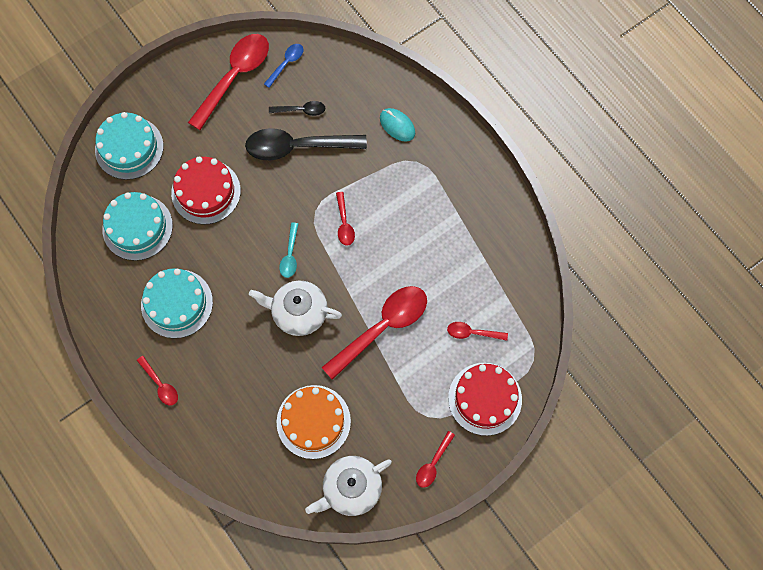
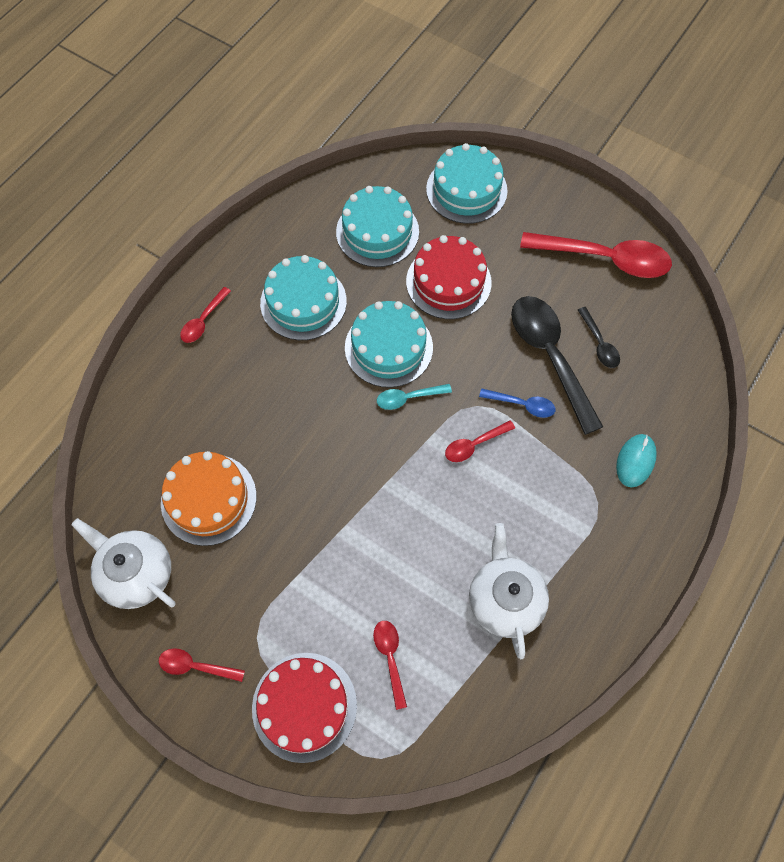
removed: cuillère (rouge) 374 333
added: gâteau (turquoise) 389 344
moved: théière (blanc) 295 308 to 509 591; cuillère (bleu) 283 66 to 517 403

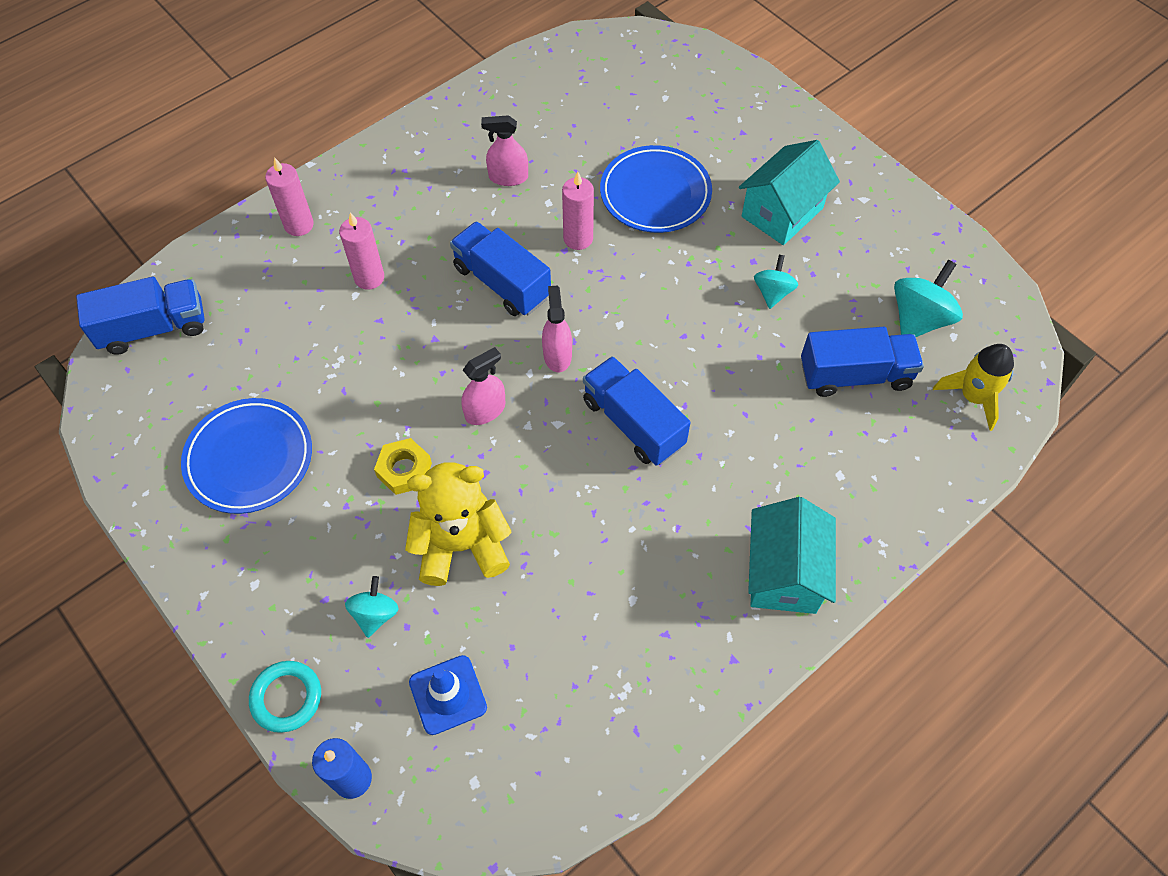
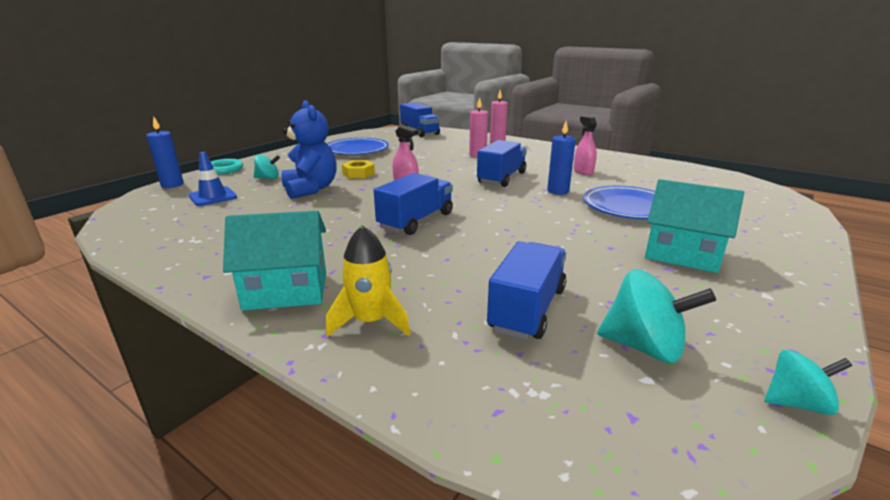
removed: vaporisateur (rose) 557 328
moved: toupie (turquoise) 776 282 to 808 382; fusée (jaune) 973 387 to 368 281
recoloured: ours en peluche (jaune) 458 524 to ours en peluche (bleu) 309 149; bougie (rose) 578 211 to bougie (bleu) 561 158
turned: camion (bleu) 862 362 = 526 290 135 degrees counterclockwise

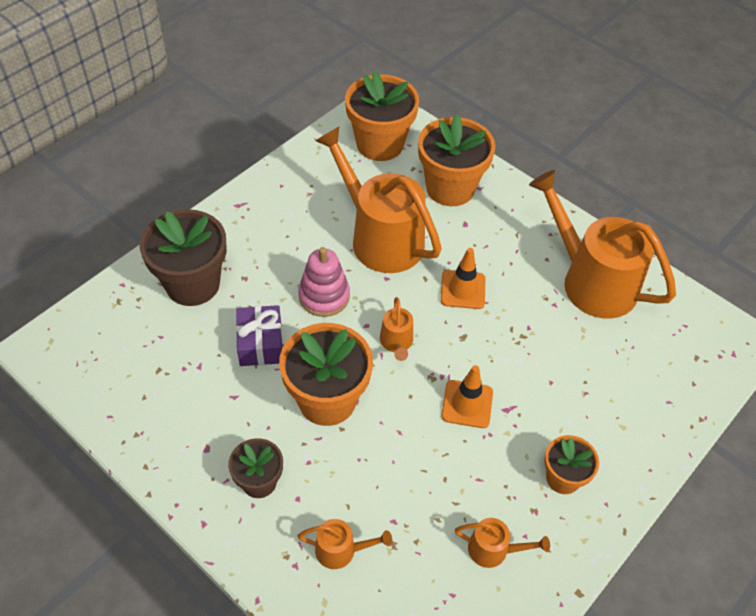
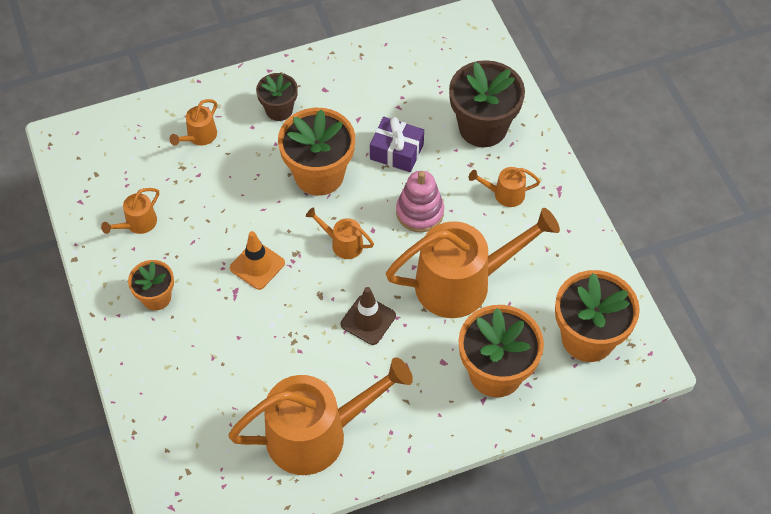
added: arrosoir (orange) 504 187
recoloured: cône de chantier (orange) 463 278 to cône de chantier (marron) 368 316

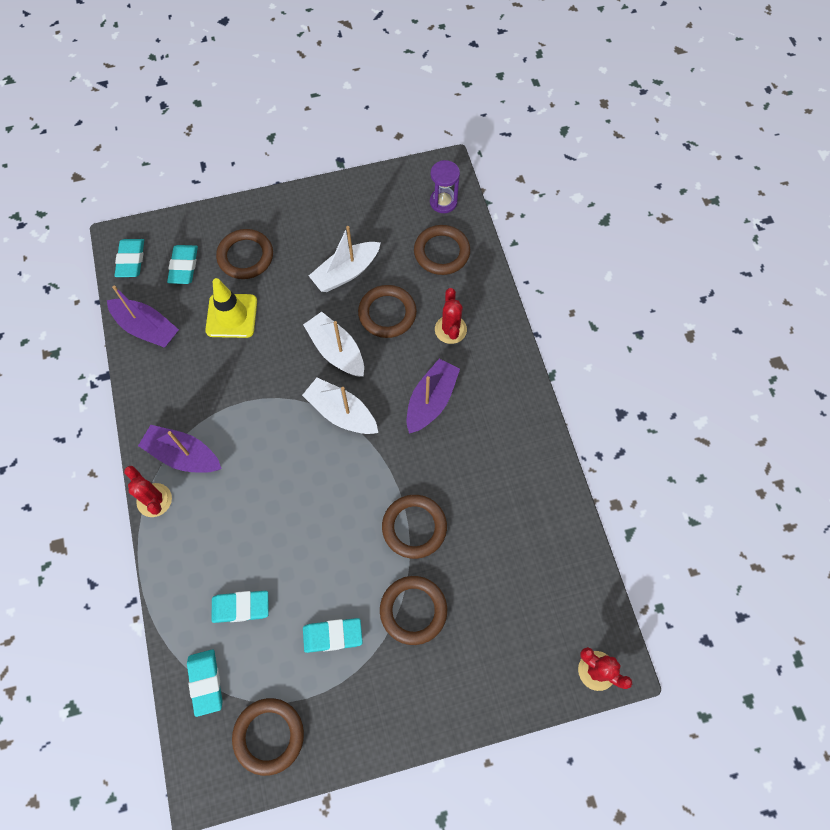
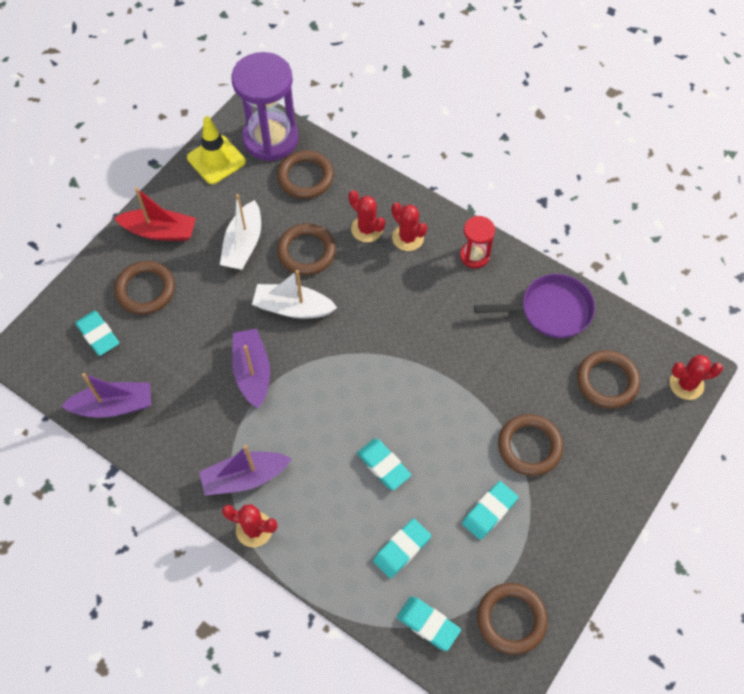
removed: bateau (blanc) 340 406
added: bateau (rouge) 155 214; cactus (rouge) 409 227; sablier (rouge) 477 242; poêle (violet) 534 306
moved: gomme (turquoise) 129 258 to 384 464; cône de chantier (jaune) 231 308 to 216 150; anneau (marron) 414 527 to 608 379; bateau (violet) 433 396 to 251 368
resized: sablier (violet) 445 186 = 265 106 x1.99

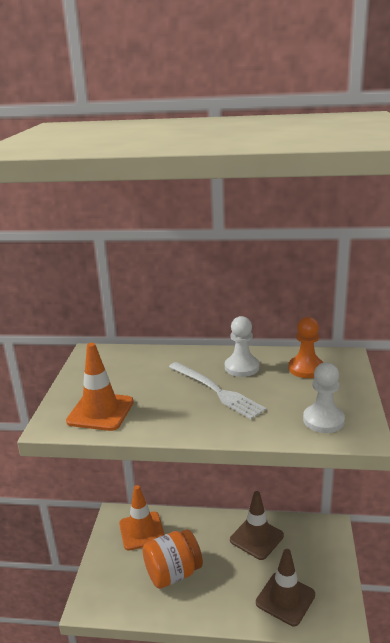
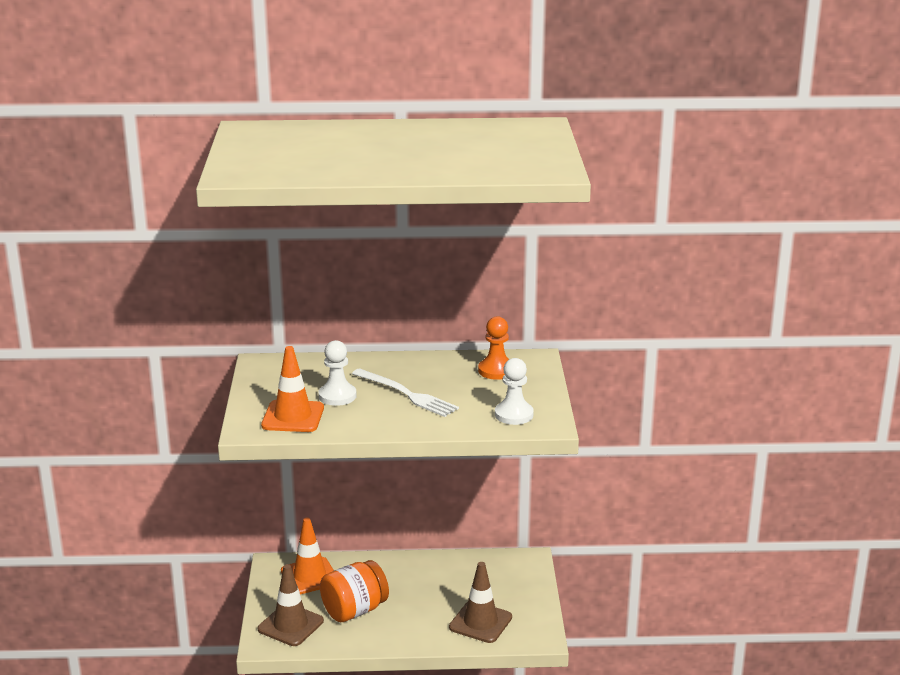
moved: pion (blanc) 242 346 to 337 373; cône de chantier (marron) 257 525 to 291 605

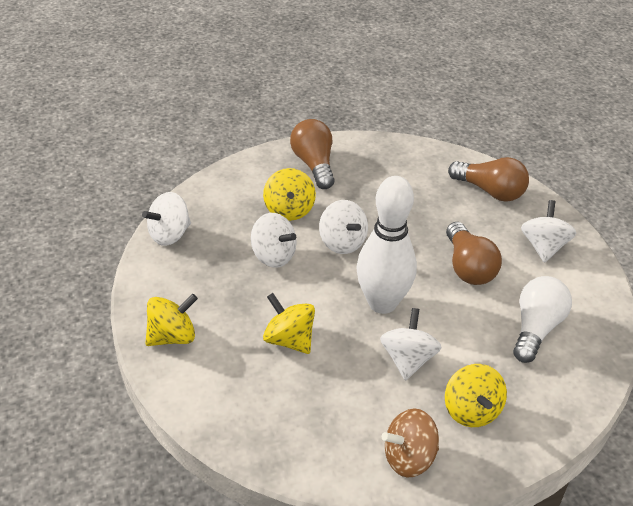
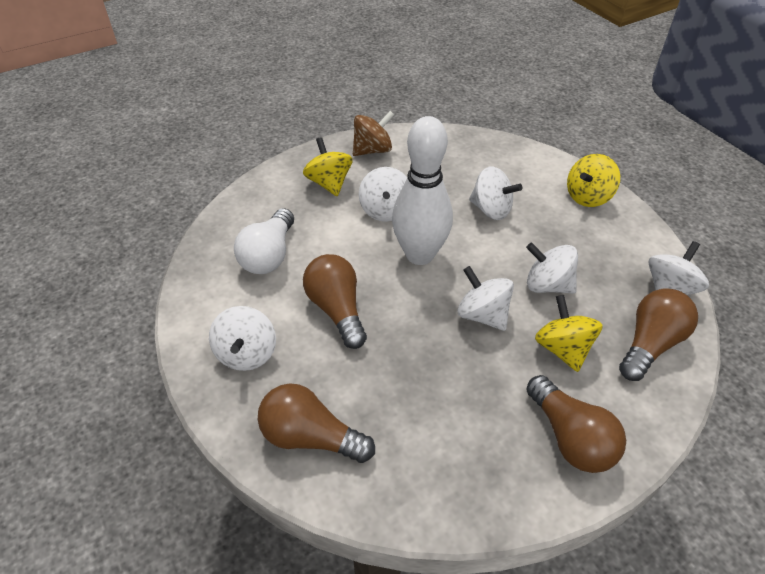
added: ampoule (marron) 658 334
recoloured: toupie (jaune) 289 323 to toupie (blanc) 495 193

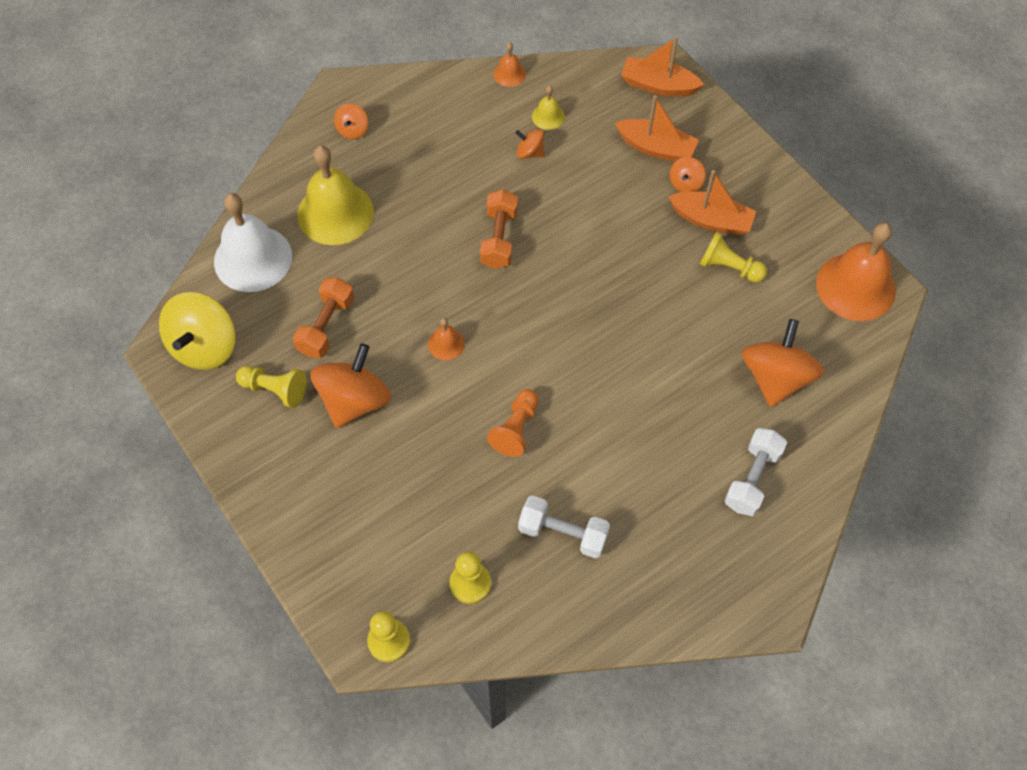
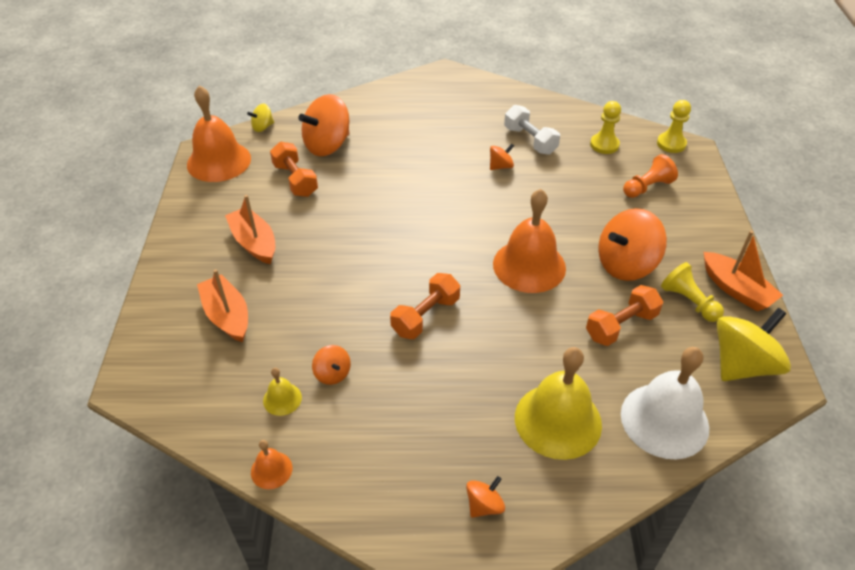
removed: pion (jaune) 733 257; haltère (blanc) 755 472
added: toupie (jaune) 260 118; haltère (orange) 294 169
moved: pion (orange) 513 423 to 650 176; bateau (orange) 662 66 to 743 270; toupie (orange) 688 174 to 502 157
resized: cloche (orange) 446 339 = 529 241 x2.21

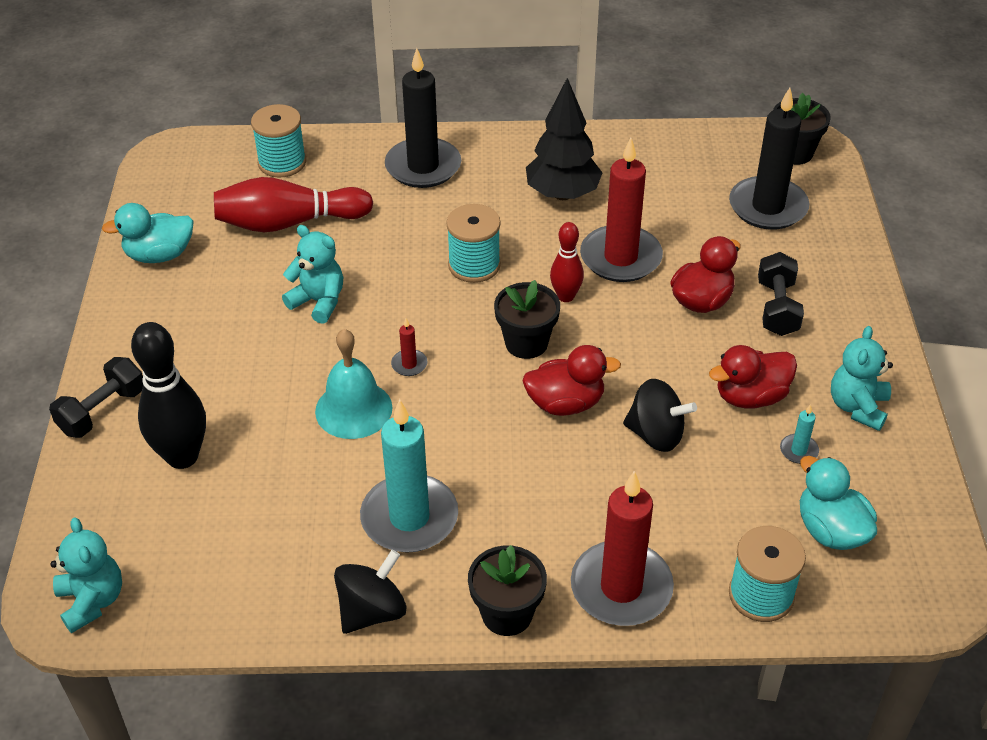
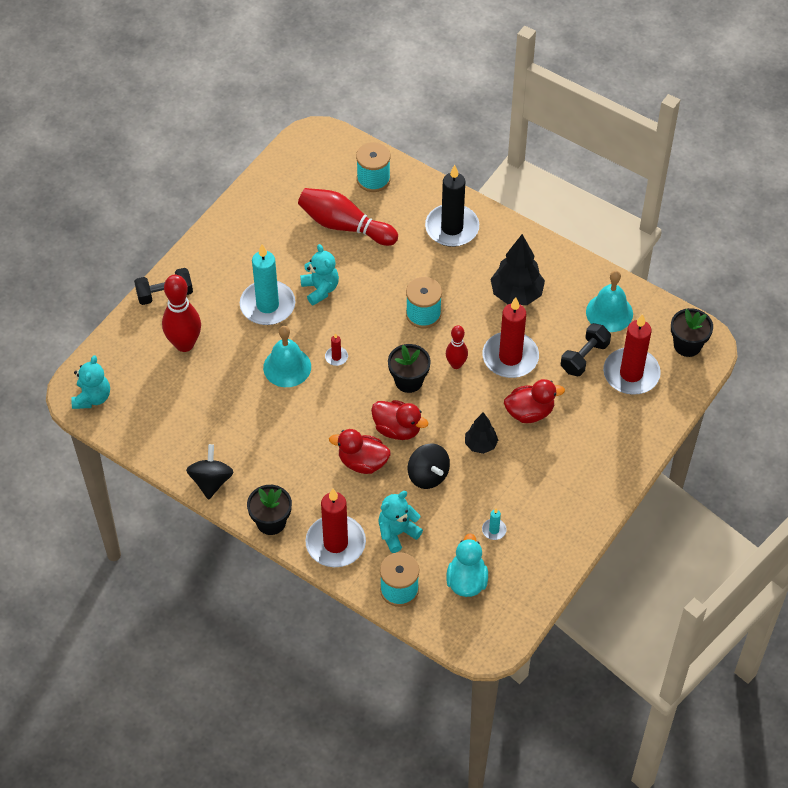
removed: canard (turquoise) 148 233
added: arbre (noir) 481 433; cloche (turquoise) 609 301
moved: bougie (turquoise) 409 476 to 267 284; canard (rouge) 753 377 to 360 451; haltère (noir) 781 294 to 586 349; ours en peluche (turquoise) 862 378 to 400 522
recoloured: quille (noir) 168 395 to quille (rouge) 181 313; bougie (noir) 769 159 to bougie (rouge) 632 354
turned: toupie (noir) 370 592 = 209 472 75 degrees counterclockwise

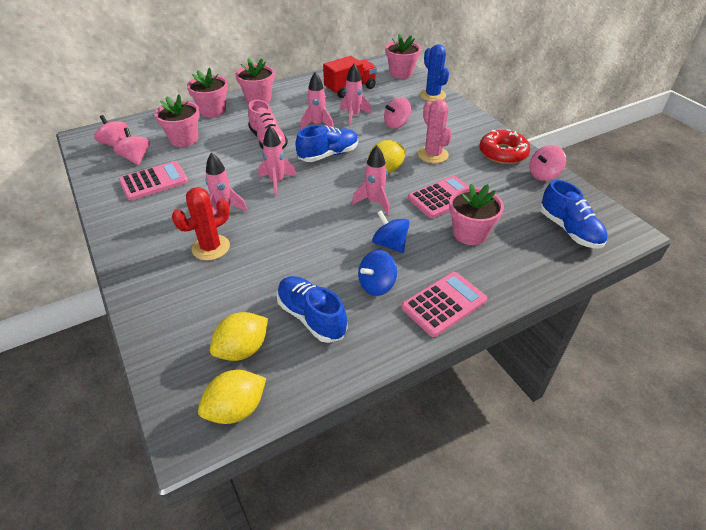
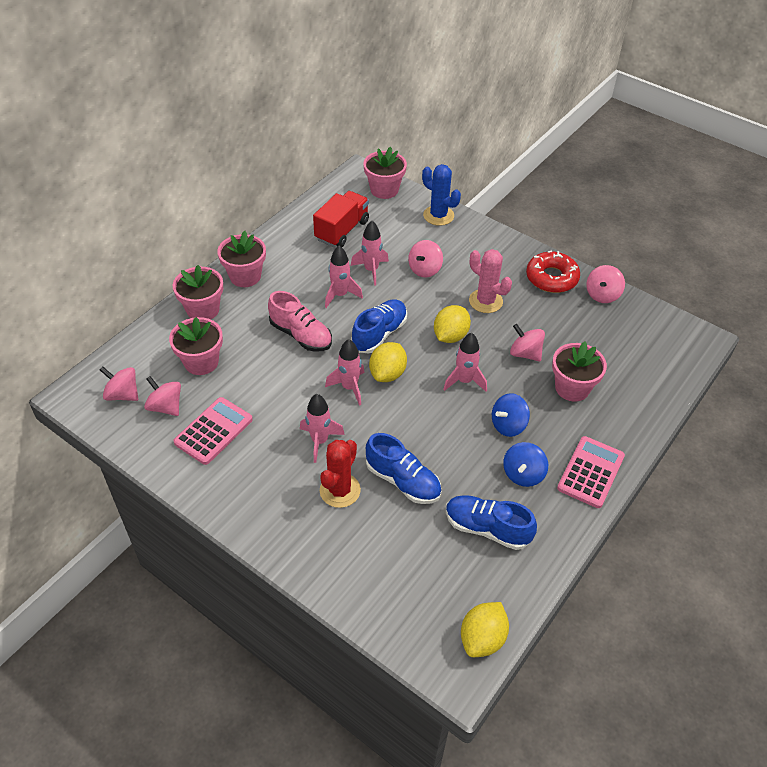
moved: citron (jaune) 239 336 to 388 362; chaussure (bleu) 574 214 to 403 468
replaced: calculatrice (rose) 438 197 to toupie (rose) 527 343
turned: toupie (bleu) 391 231 = 511 415 60 degrees counterclockwise

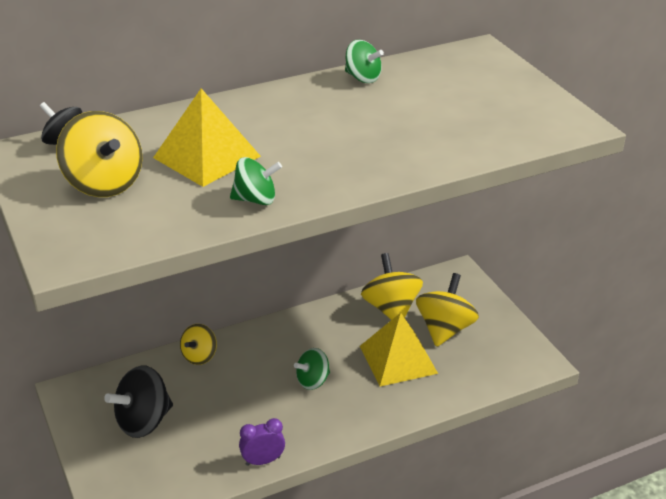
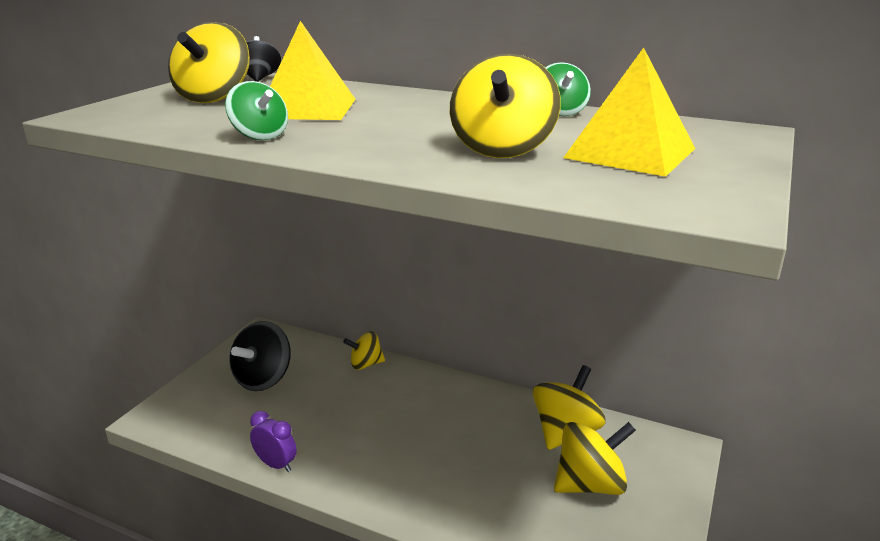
removed: toupie (vert) 312 369
added: toupie (jaune) 505 106
moved: pyramide (jaune) 399 350 to 629 112
turned: toupie (noir) 138 402 = 260 356 75 degrees counterclockwise

